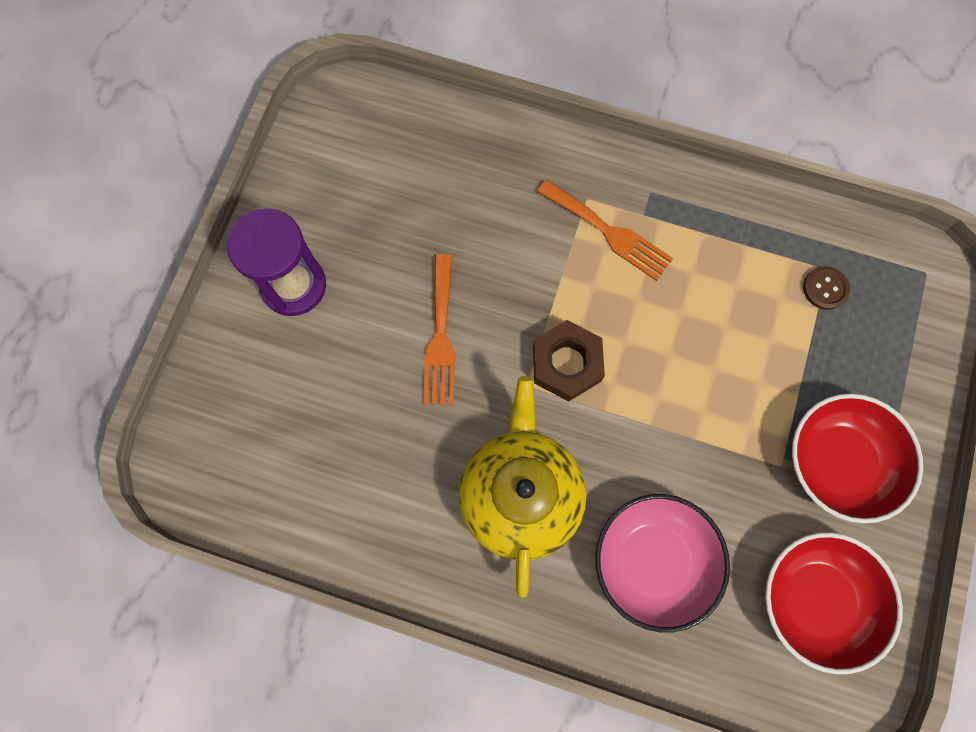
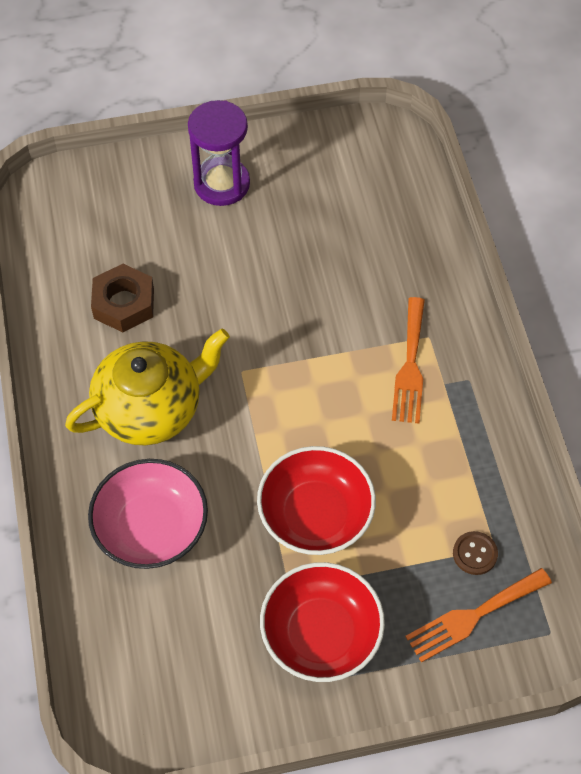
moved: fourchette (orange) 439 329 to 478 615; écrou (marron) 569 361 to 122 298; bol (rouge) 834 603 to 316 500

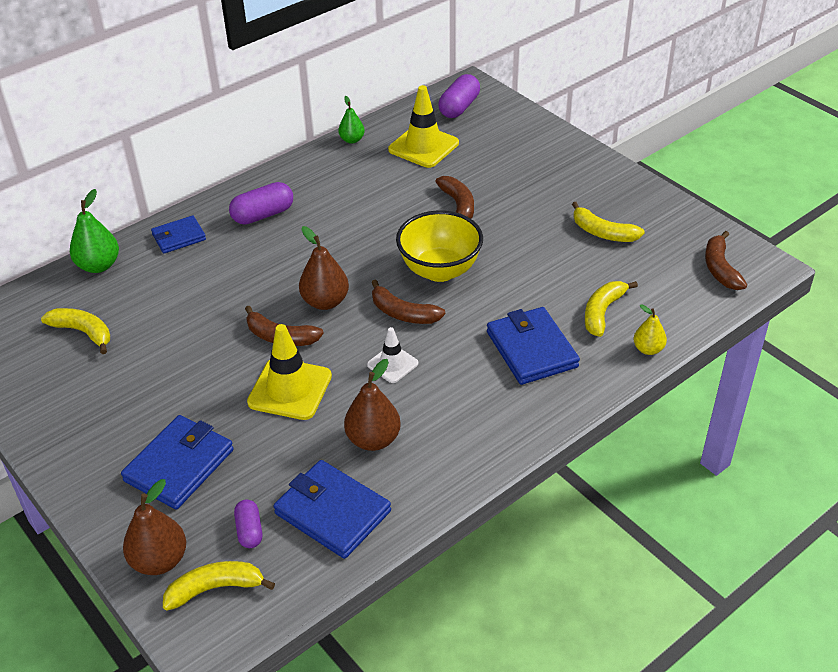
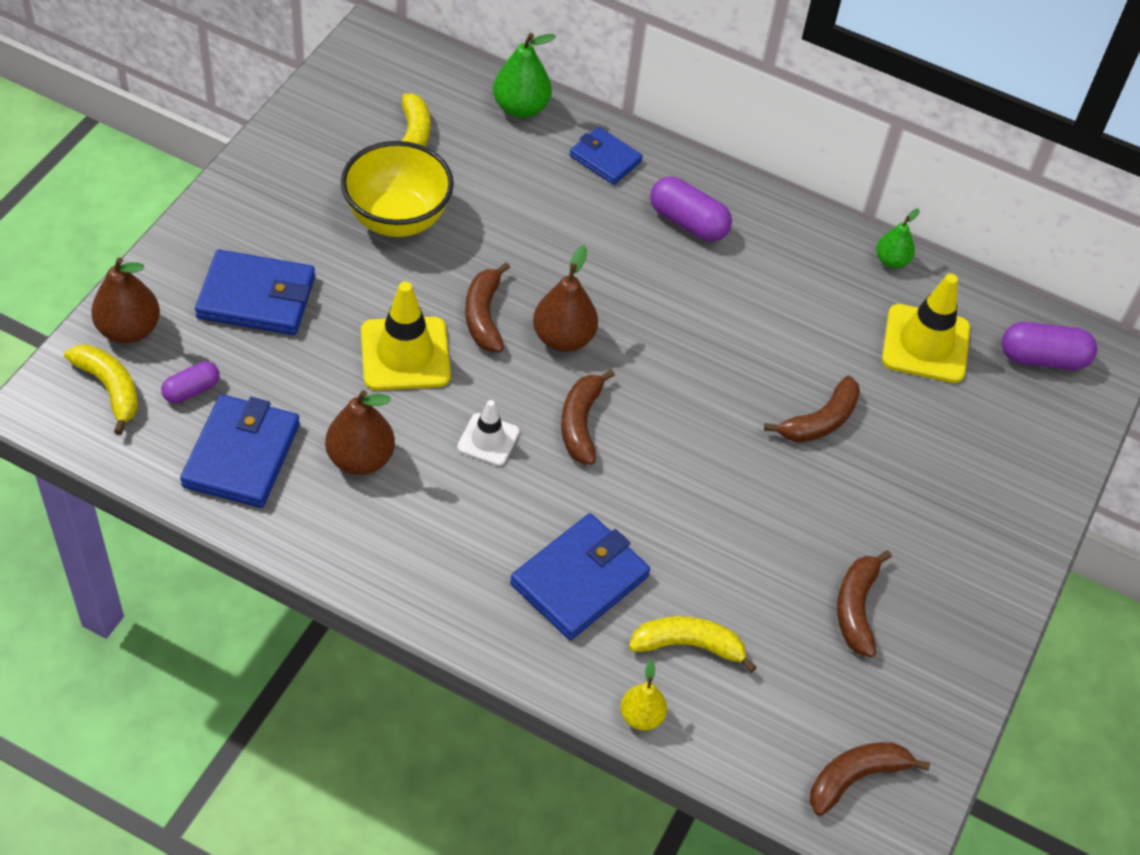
moved: bol (jaune) 439 246 to 397 189
recoloured: banane (jaune) 608 222 to banane (marron) 864 603

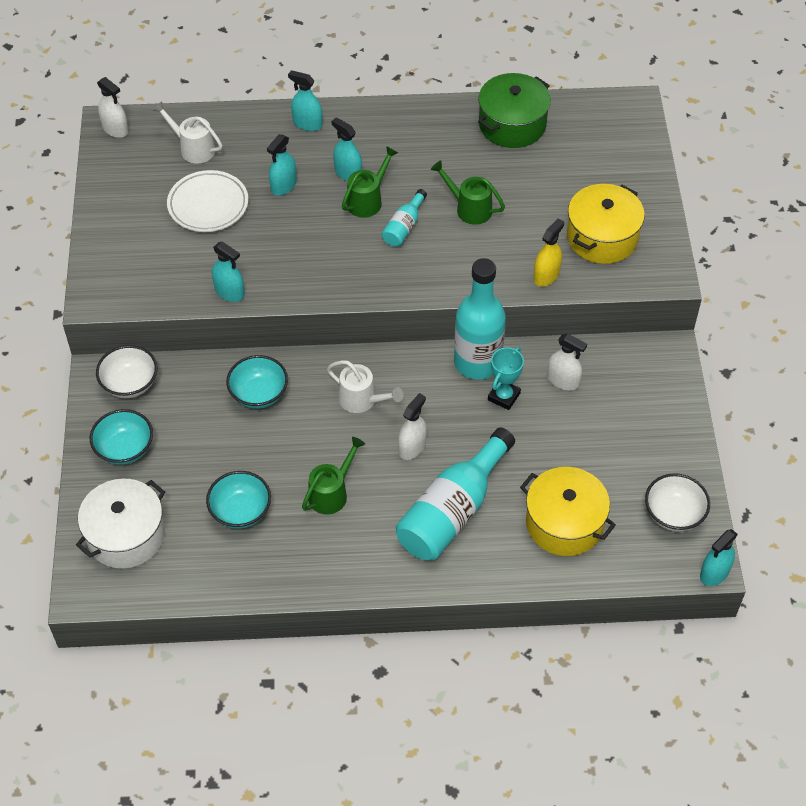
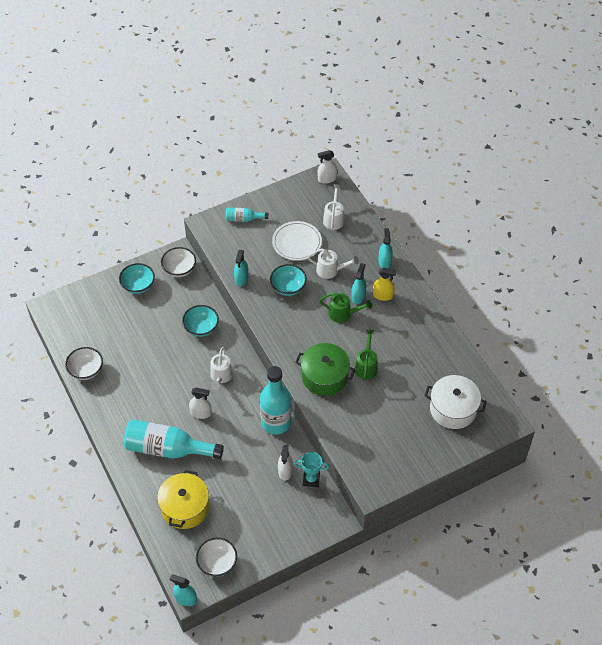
removed: arrosoir (vert) 333 476; marmite (jaune) 606 224
added: bol (blanc) 84 363
moved: marmite (blanc) 120 524 to 456 402; bol (turquoise) 238 500 to 288 280; bouteille (turquoise) 404 218 to 247 214; marmite (vert) 514 110 to 325 369; trophée (turquoise) 506 378 to 311 469; vaporisateur (jaune) 548 252 to 385 284
replaced: vaporisateur (turquoise) 282 165 to arrosoir (blanc) 333 264
turned: vaporisateur (blanc) 113 107 = 327 167 60 degrees clockwise

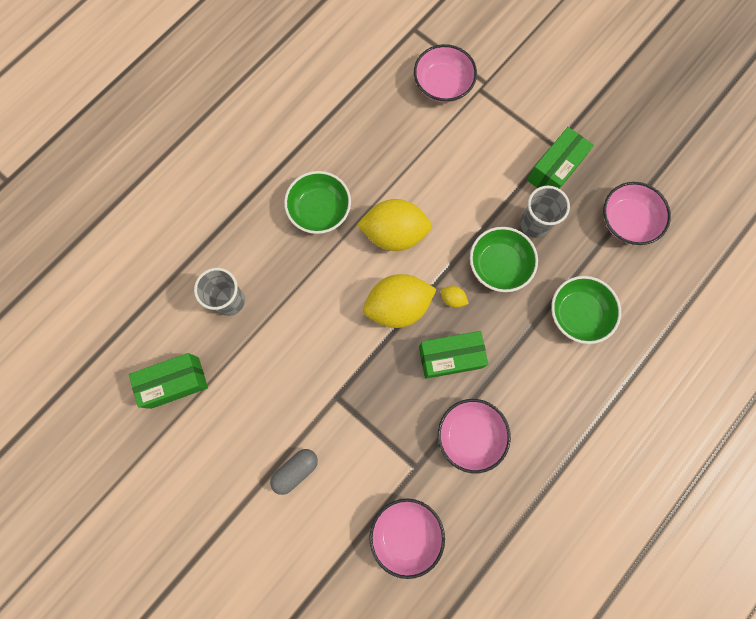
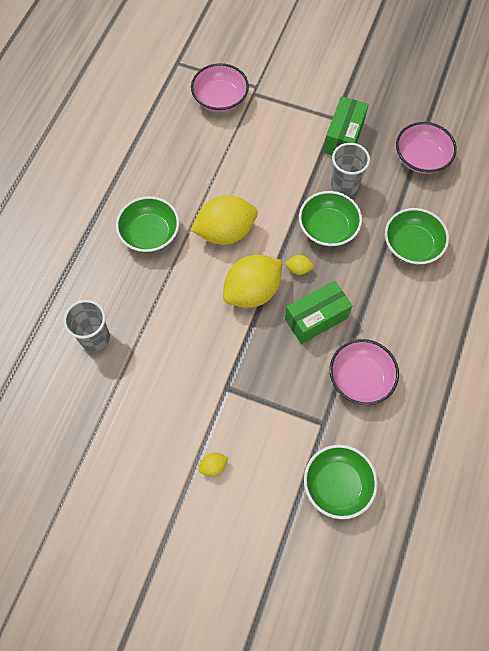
removed: boîte (vert) 168 381
replaced: gélule (gris) 294 472 to citron (jaune) 213 464
recoloured: bol (rose) 407 539 to bol (vert) 341 482

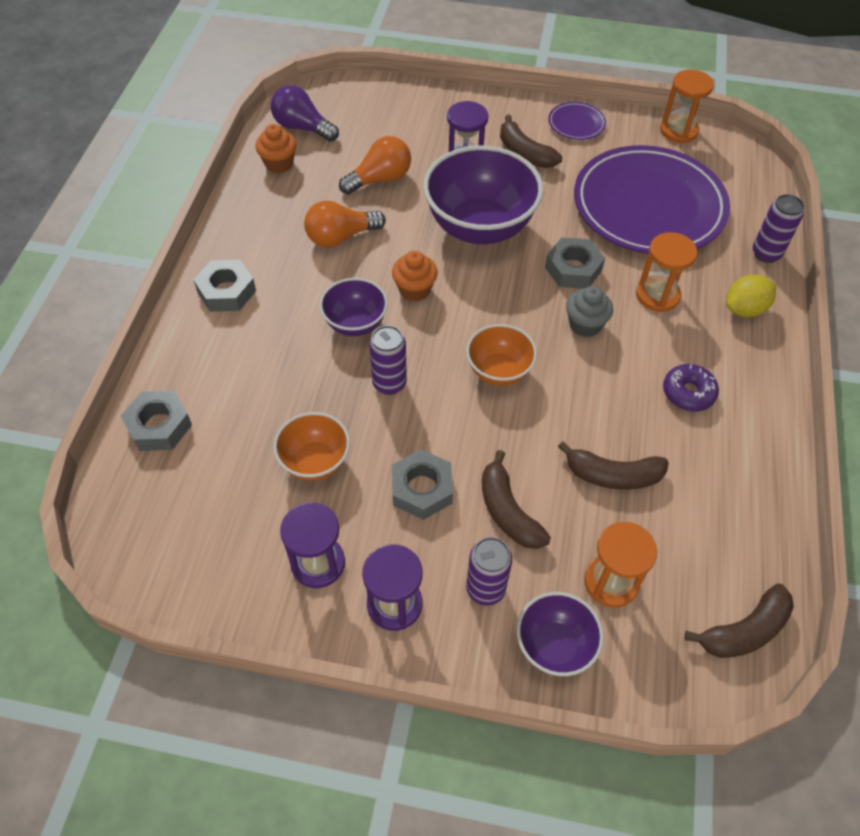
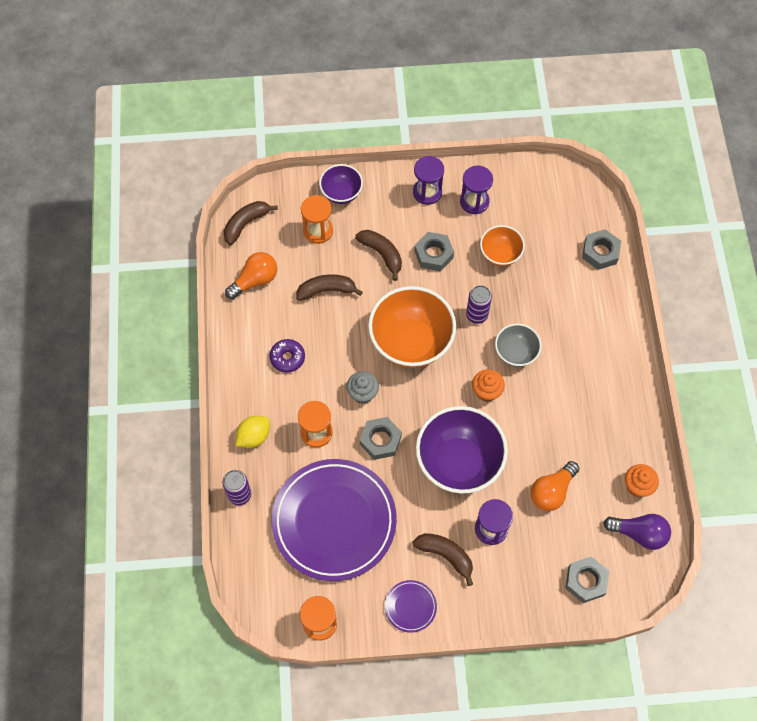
removed: canette (violet) 489 571
moved: écrou (gris) 225 286 to 587 579; ampoule (orange) 345 223 to 251 275
recoloured: bol (violet) 353 307 to bol (gris) 518 345
resized: bol (orange) 501 355 = 412 327 x1.87

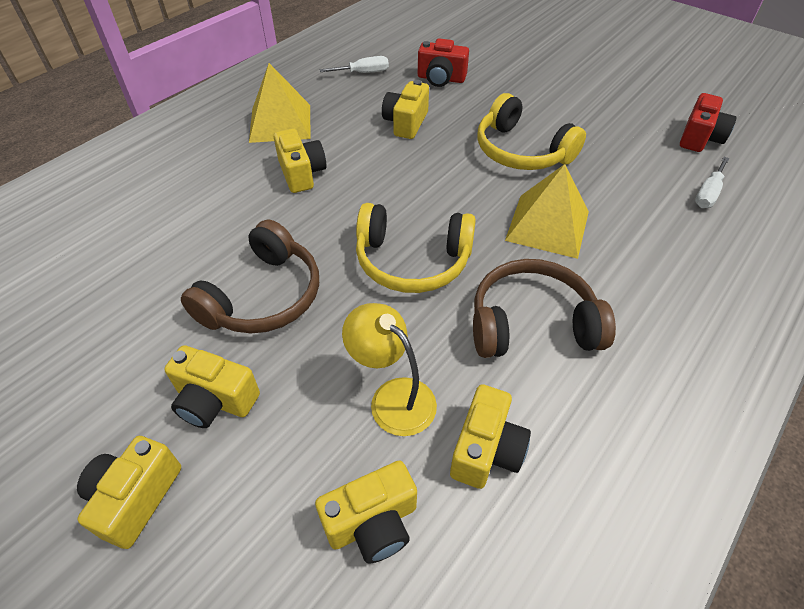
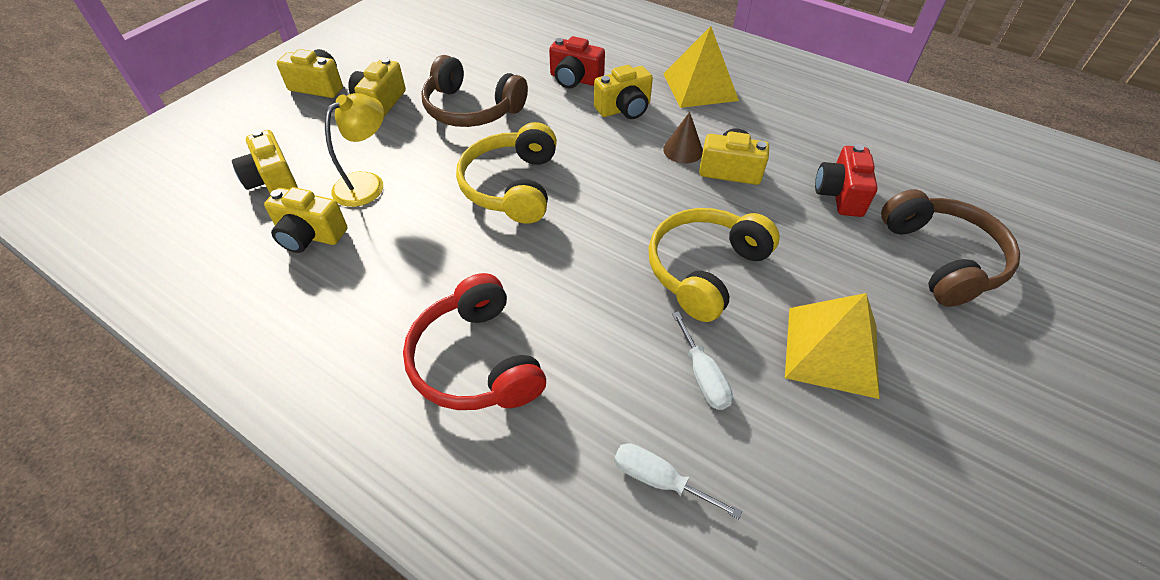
added: casque audio (rouge) 474 341; cône (marron) 683 138
moved: tournevis (blanc) 354 64 to 702 360; casque audio (marron) 544 308 to 950 248; pyramide (jaune) 547 211 to 832 346; appareil photo (rouge) 708 122 to 577 62

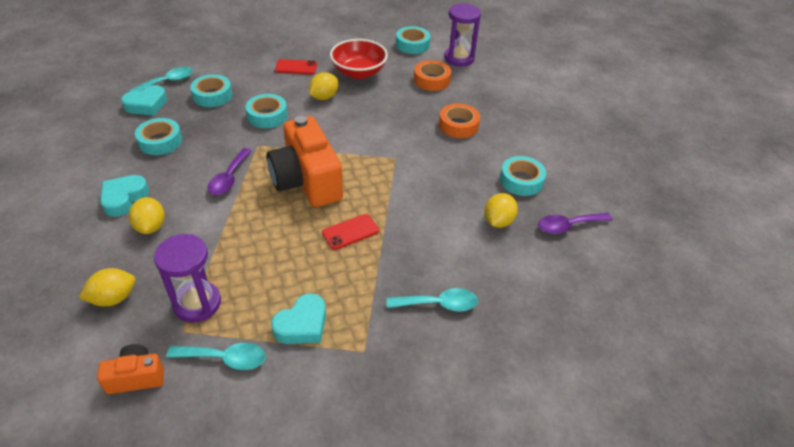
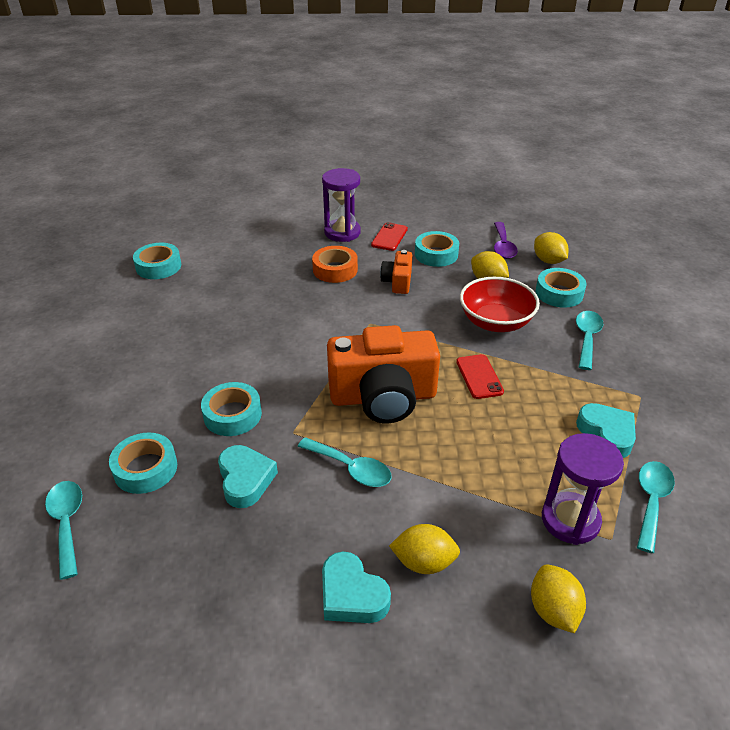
removed: ruban adhésif (orange) 432 75
moved: appareil photo (orange) 130 369 to 396 272; cœur (turquoise) 144 100 to 248 476; ruban adhésif (turquoise) 158 136 to 561 288; téléphone (rouge) 296 67 to 389 236; citron (jaune) 323 86 to 551 248; bol (rouge) 359 59 to 500 304; sablier (violet) 462 34 to 341 205
recoloured: cuillère (violet) 229 171 to cuillère (turquoise) 345 462

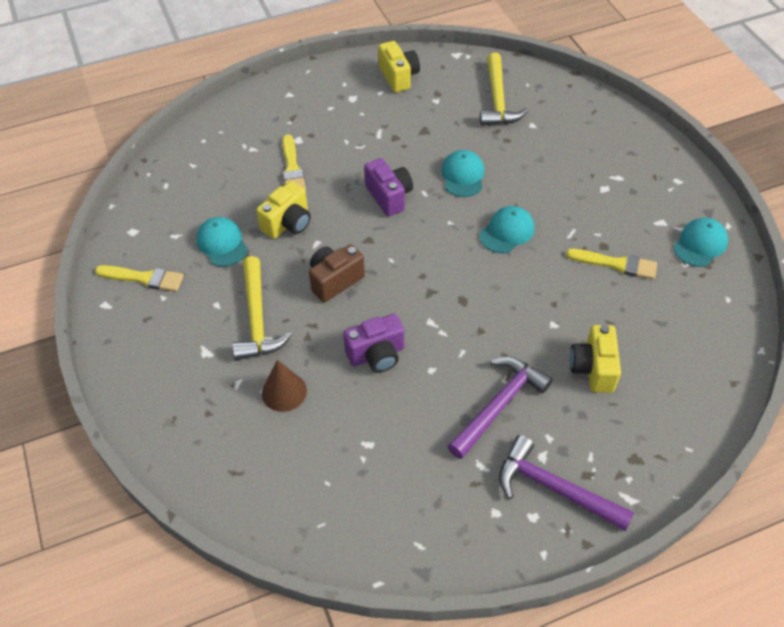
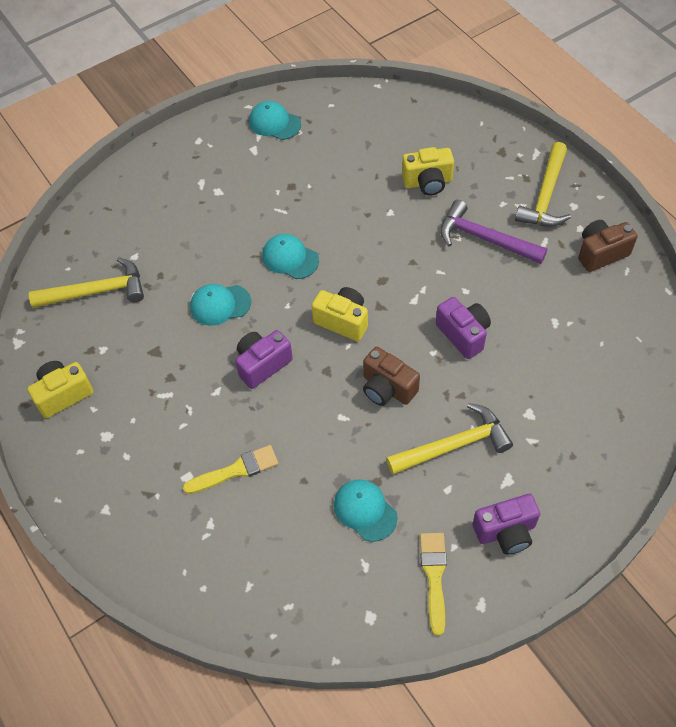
removed: cône (marron) 284 386; pinceau (jaune) 611 264
added: appareil photo (violet) 506 524; appareil photo (marron) 608 246
moved: appareil photo (jaune) 283 210 to 340 314
recoloured: marteau (violet) 566 483 to marteau (jaune) 543 184
turned: casquette (turquoise) 222 242 = 366 510 90 degrees clockwise

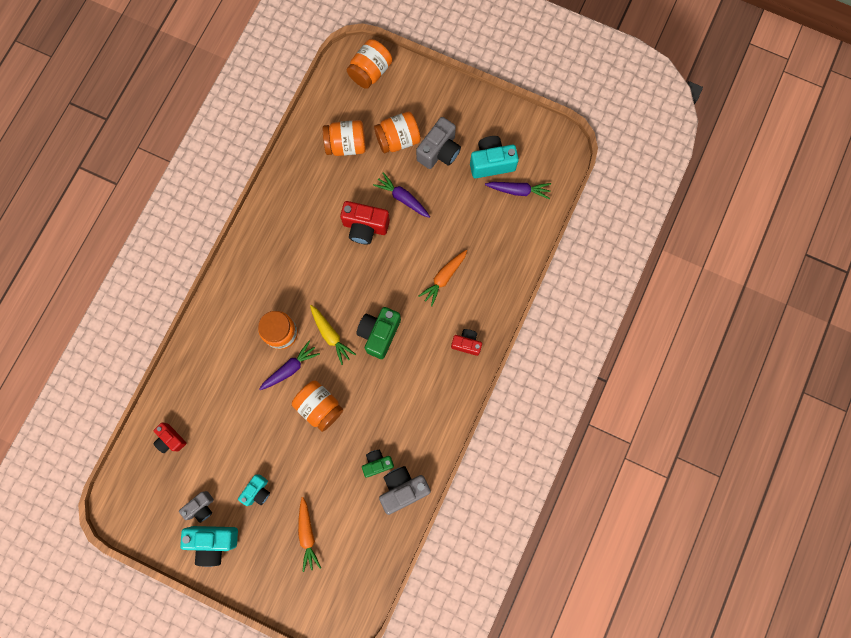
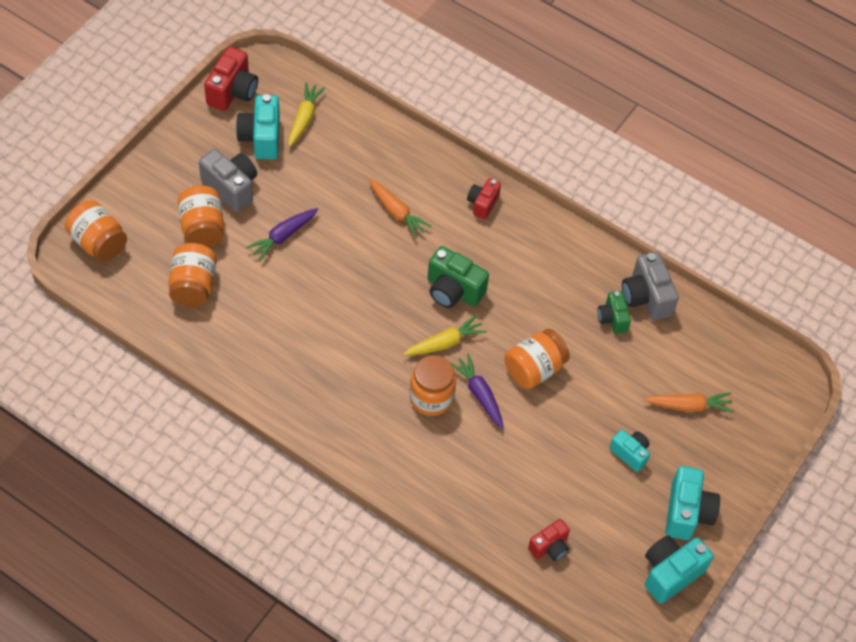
removed: appareil photo (gris) 196 507
added: appareil photo (turquoise) 679 569
moved: appareil photo (rouge) 365 222 to 231 78
recoloured: carotte (violet) 518 190 to carotte (jaune) 307 114

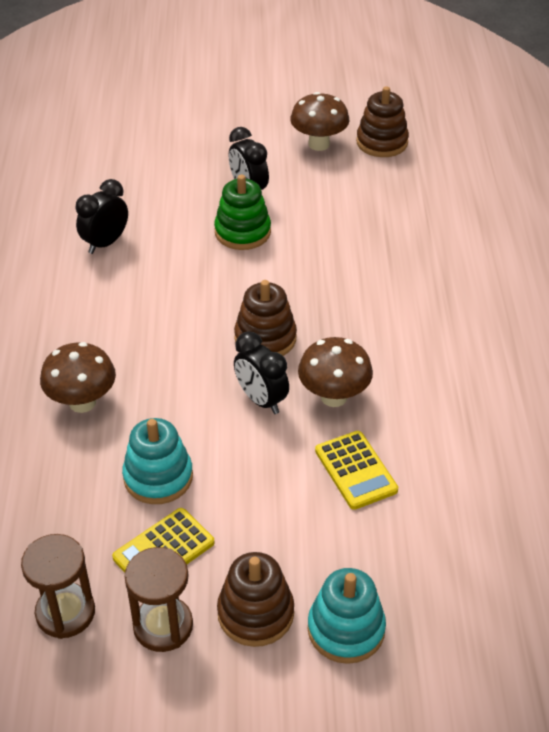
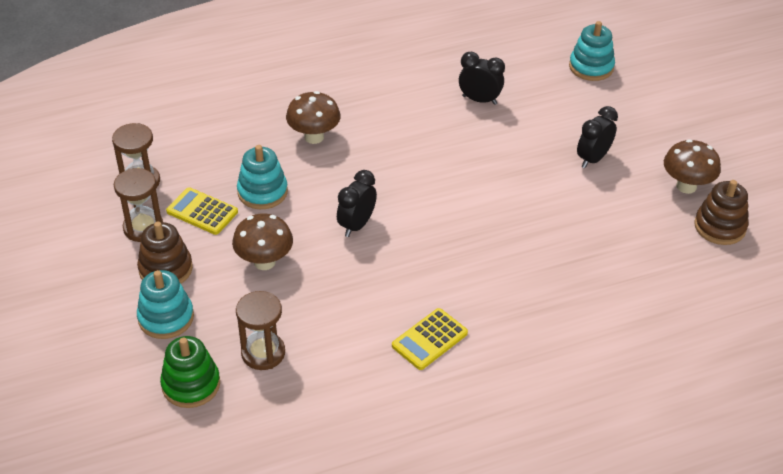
removed: jouet à empiler (marron) 265 318
added: sablier (marron) 260 330; jouet à empiler (turquoise) 592 51
moved: jouet à empiler (vert) 242 212 to 190 372; champignon (marron) 335 372 to 262 241; calculatrice (jaune) 356 470 to 430 339

